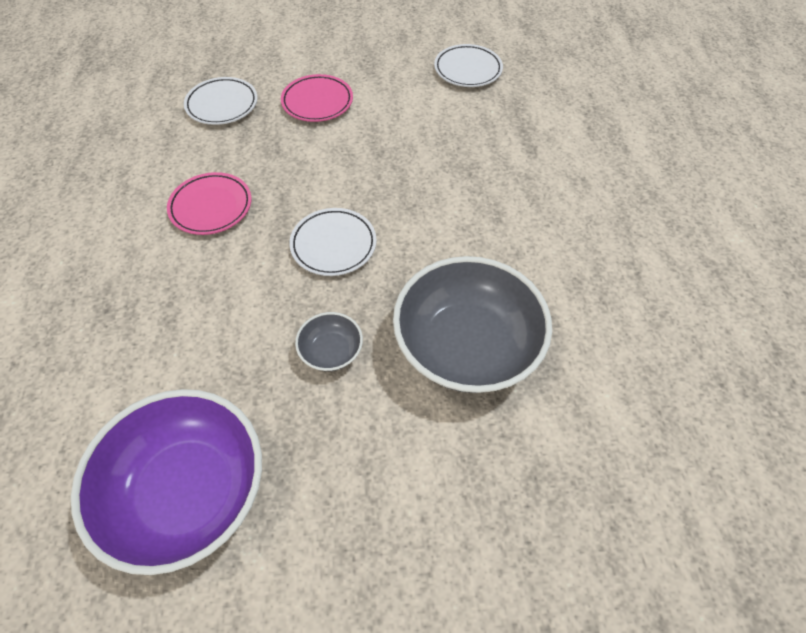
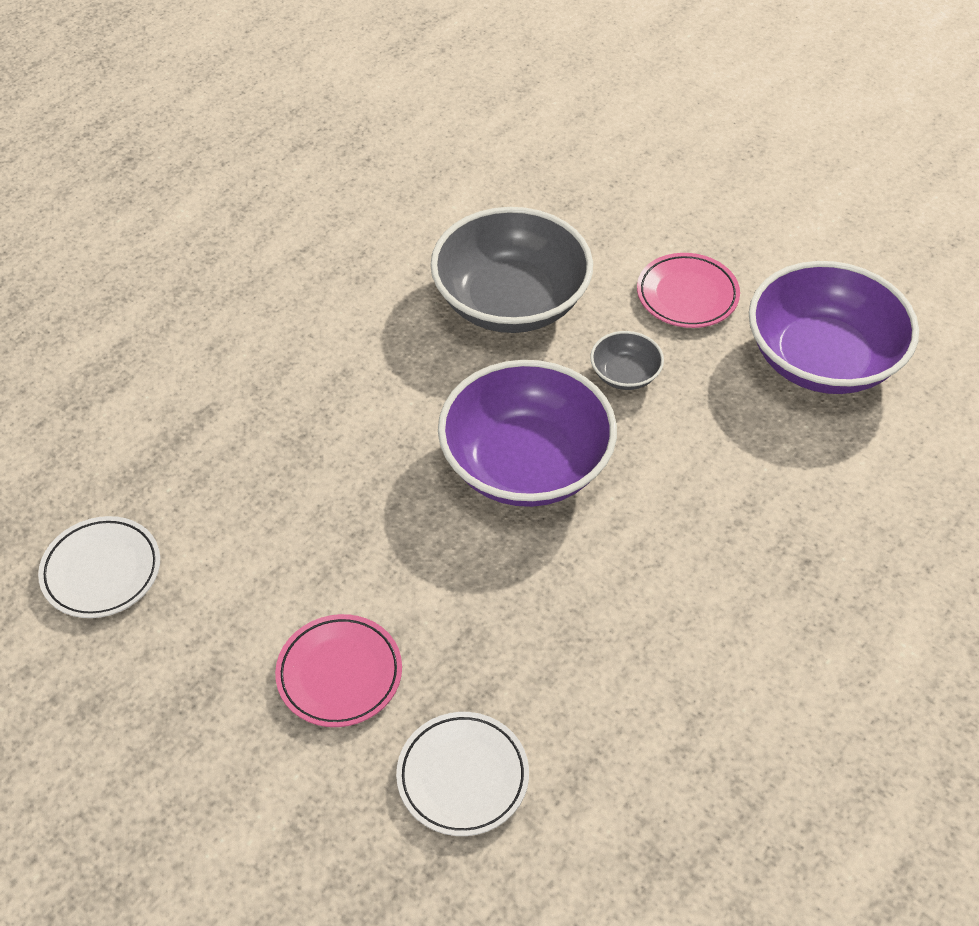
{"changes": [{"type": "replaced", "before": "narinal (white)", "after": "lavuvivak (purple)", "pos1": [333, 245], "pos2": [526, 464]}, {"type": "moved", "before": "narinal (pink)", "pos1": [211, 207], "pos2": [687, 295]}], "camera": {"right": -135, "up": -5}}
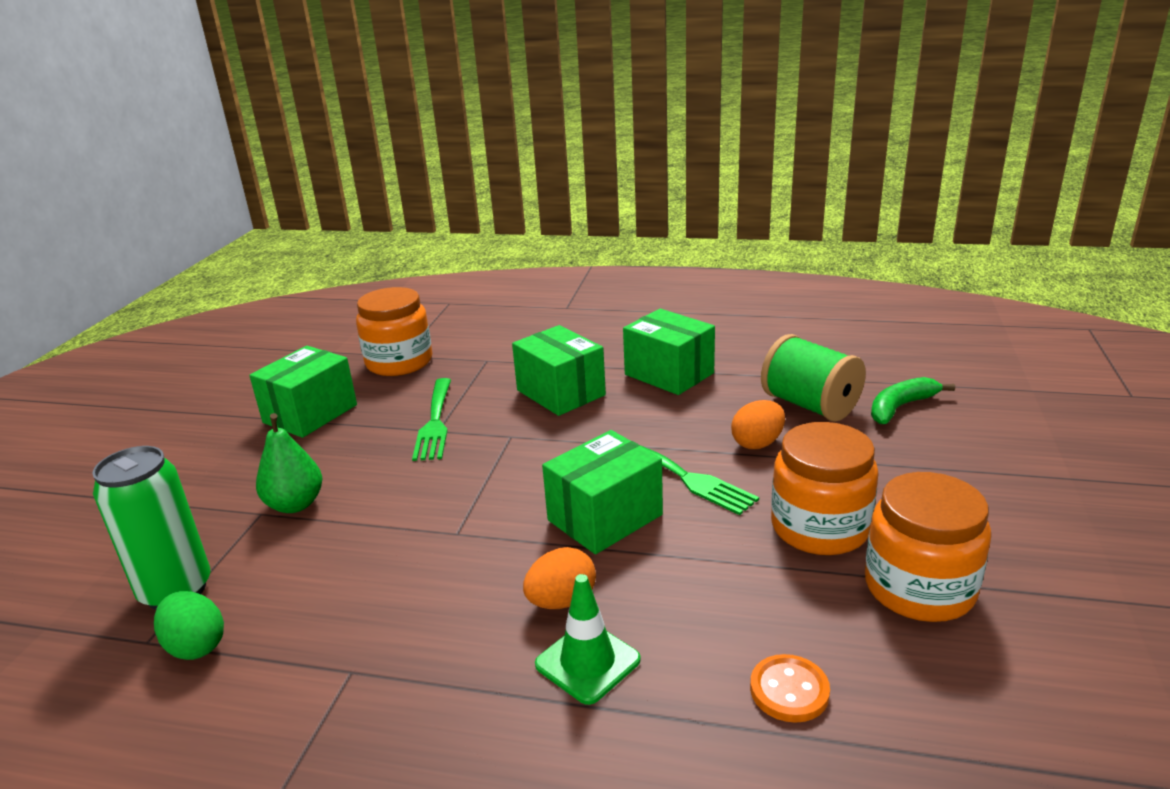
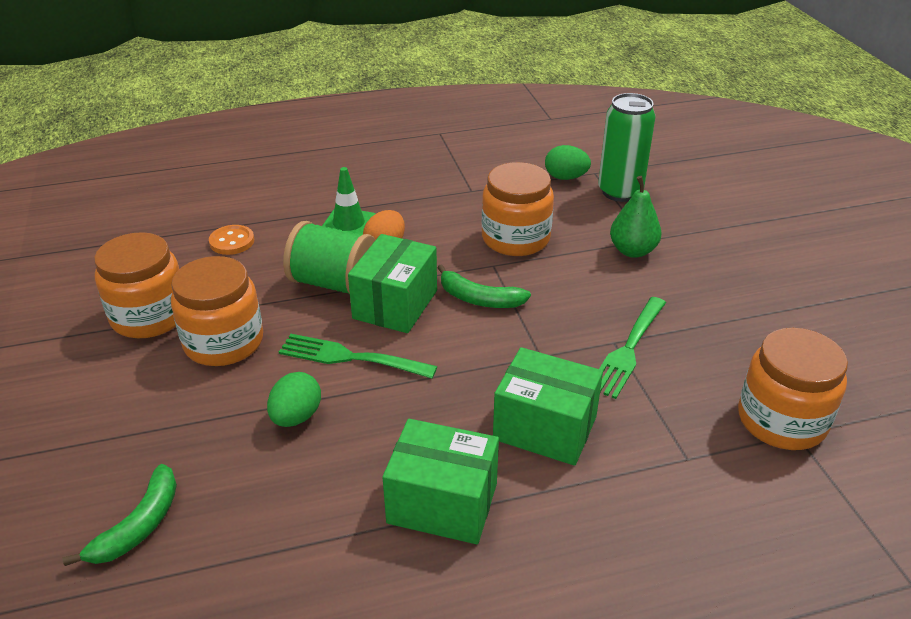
{"changes": [{"type": "recoloured", "before": "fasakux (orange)", "after": "fasakux (green)", "pos1": [757, 443], "pos2": [296, 417]}, {"type": "moved", "before": "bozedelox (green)", "pos1": [810, 405], "pos2": [334, 283]}, {"type": "added", "after": "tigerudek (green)", "pos2": [479, 299]}, {"type": "added", "after": "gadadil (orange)", "pos2": [515, 238]}, {"type": "turned", "before": "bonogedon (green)", "pos1": [435, 422], "pos2": [628, 349], "turn": -120}, {"type": "removed", "before": "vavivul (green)", "pos1": [310, 414]}], "camera": {"right": 150, "up": 10}}
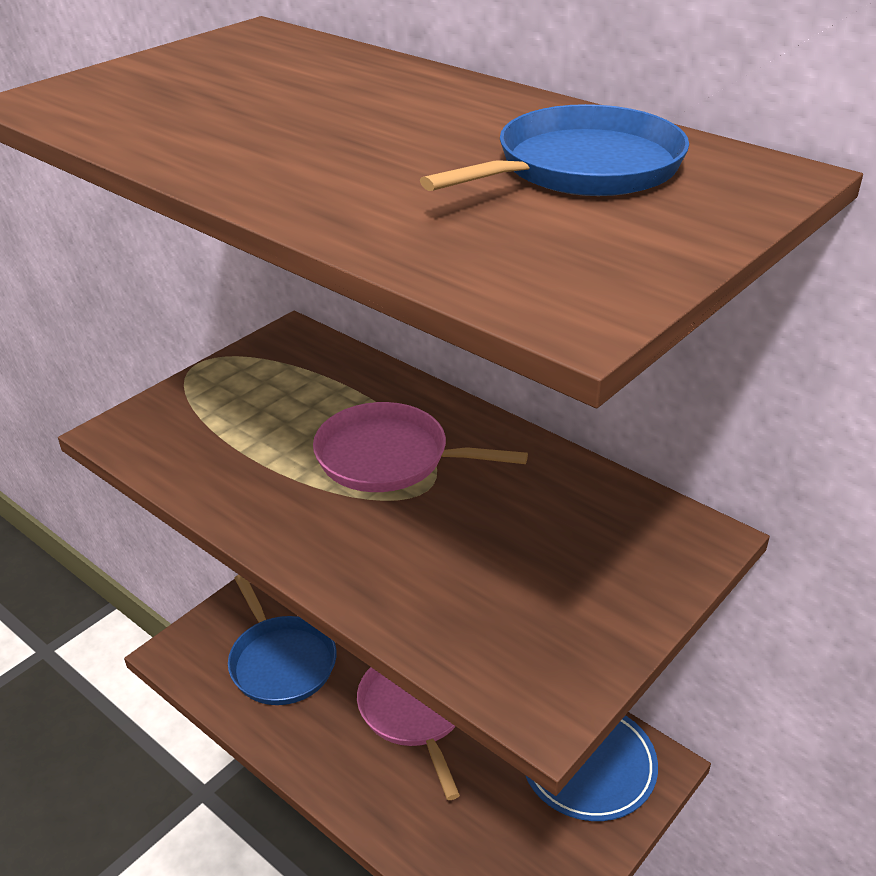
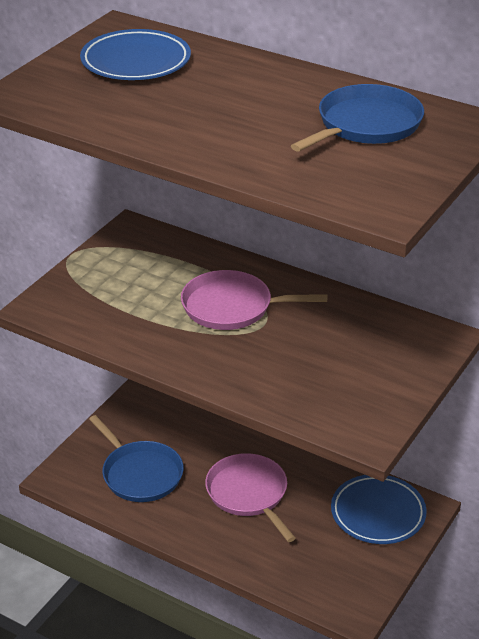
{"changes": [{"type": "added", "after": "narinal (blue)", "pos2": [136, 62]}], "camera": {"right": -10, "up": 0}}
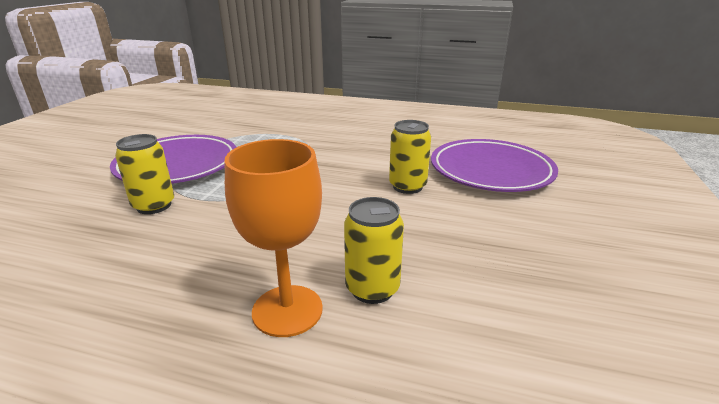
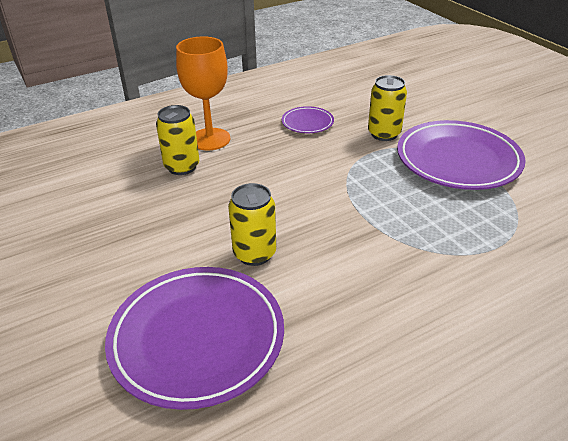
{"changes": [{"type": "added", "after": "narinal (purple)", "pos2": [307, 123]}], "camera": {"right": 135, "up": 10}}
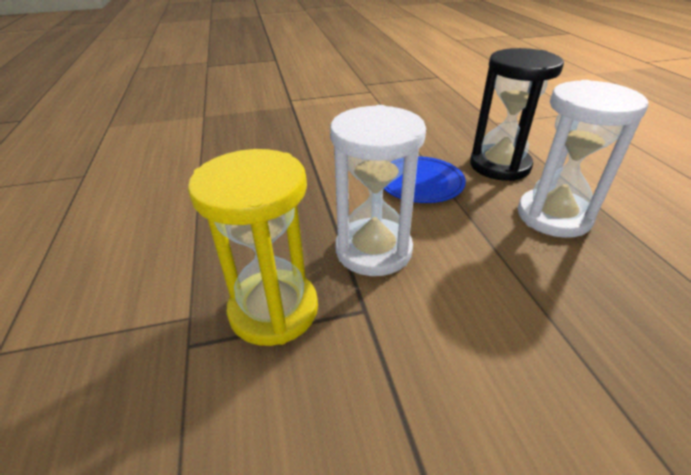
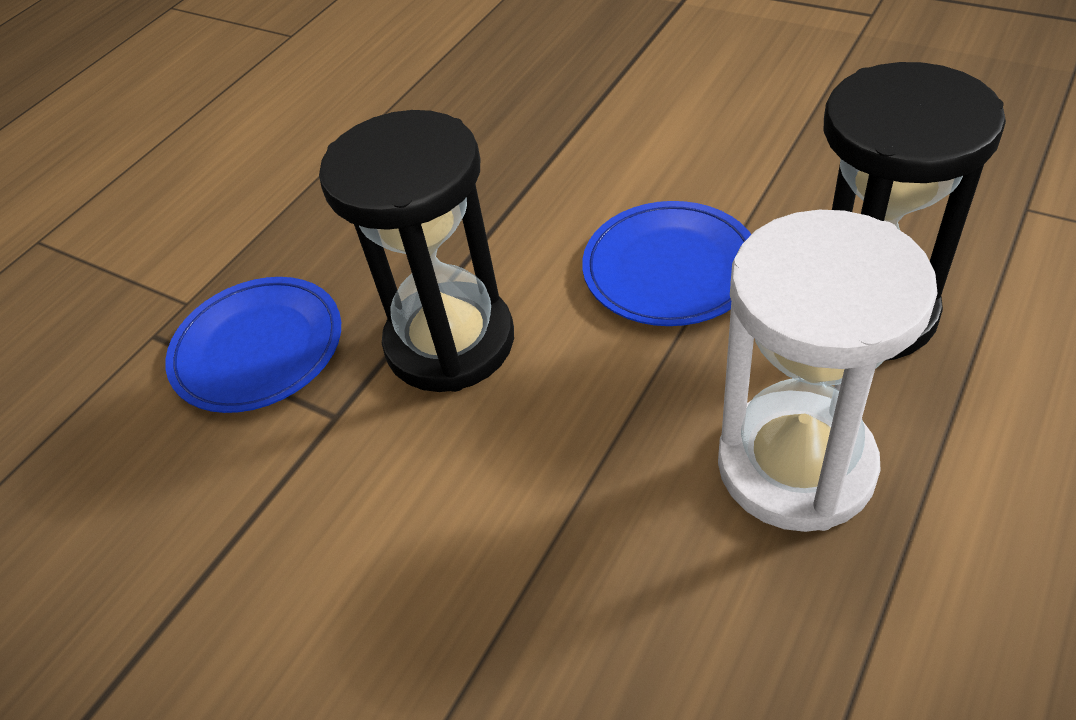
{"changes": [{"type": "replaced", "before": "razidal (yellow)", "after": "narinal (blue)", "pos1": [274, 310], "pos2": [258, 348]}, {"type": "recoloured", "before": "razidal (white)", "after": "razidal (black)", "pos1": [373, 250], "pos2": [450, 342]}], "camera": {"right": 50, "up": 10}}
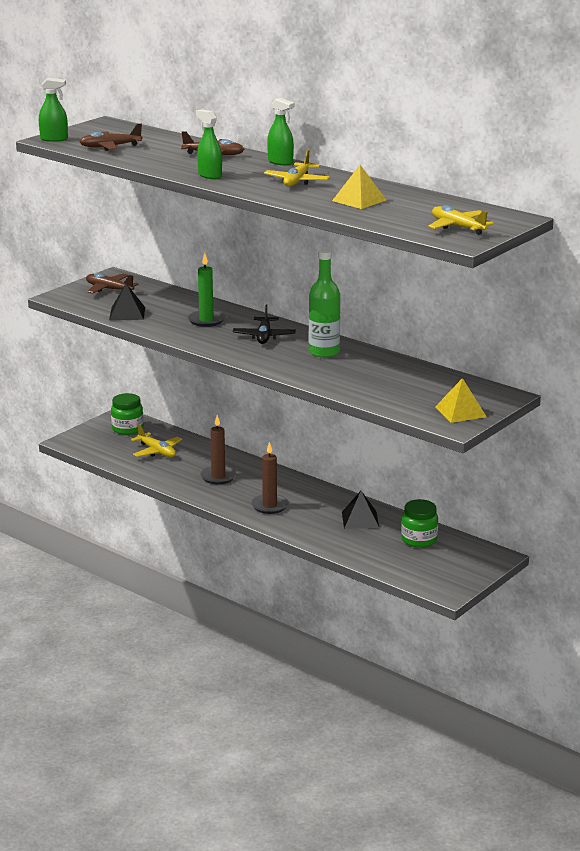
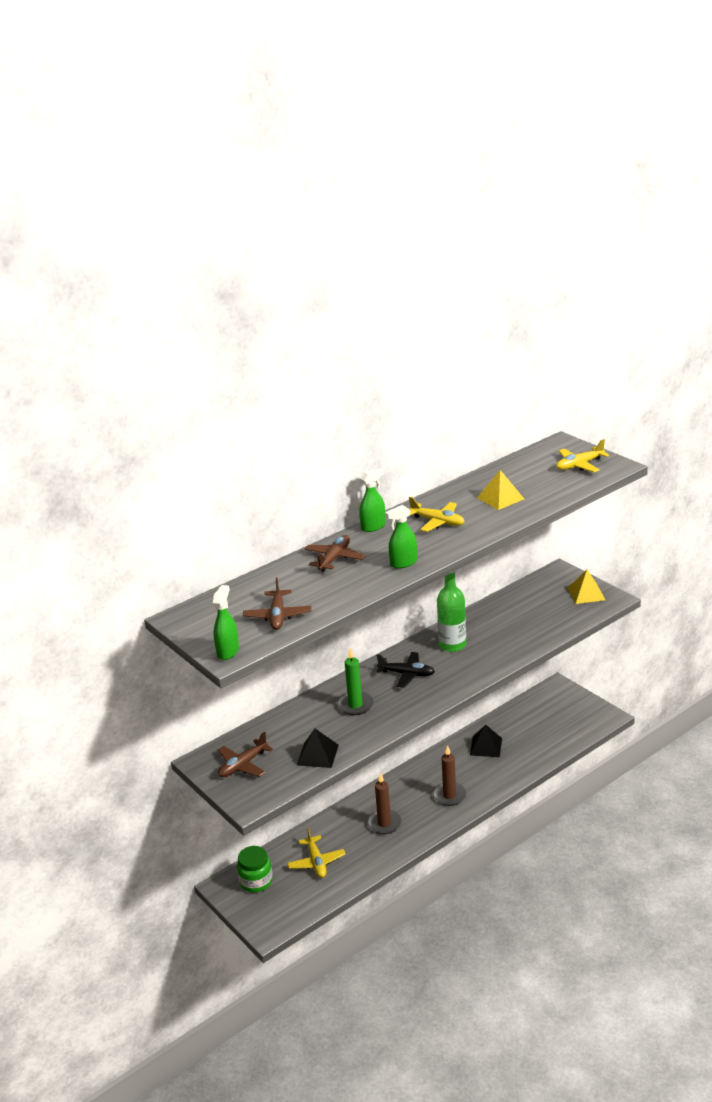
{"changes": [{"type": "turned", "before": "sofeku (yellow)", "pos1": [157, 451], "pos2": [316, 862], "turn": 105}, {"type": "removed", "before": "gadadil (green)", "pos1": [419, 540]}], "camera": {"right": -75, "up": 5}}
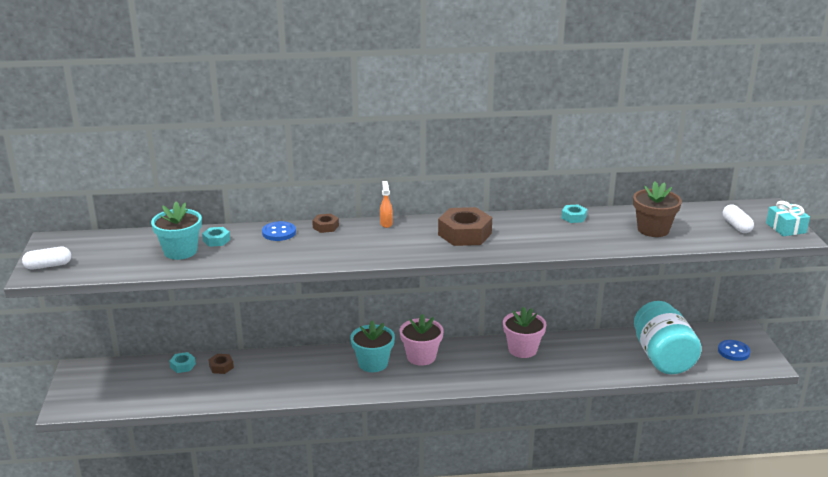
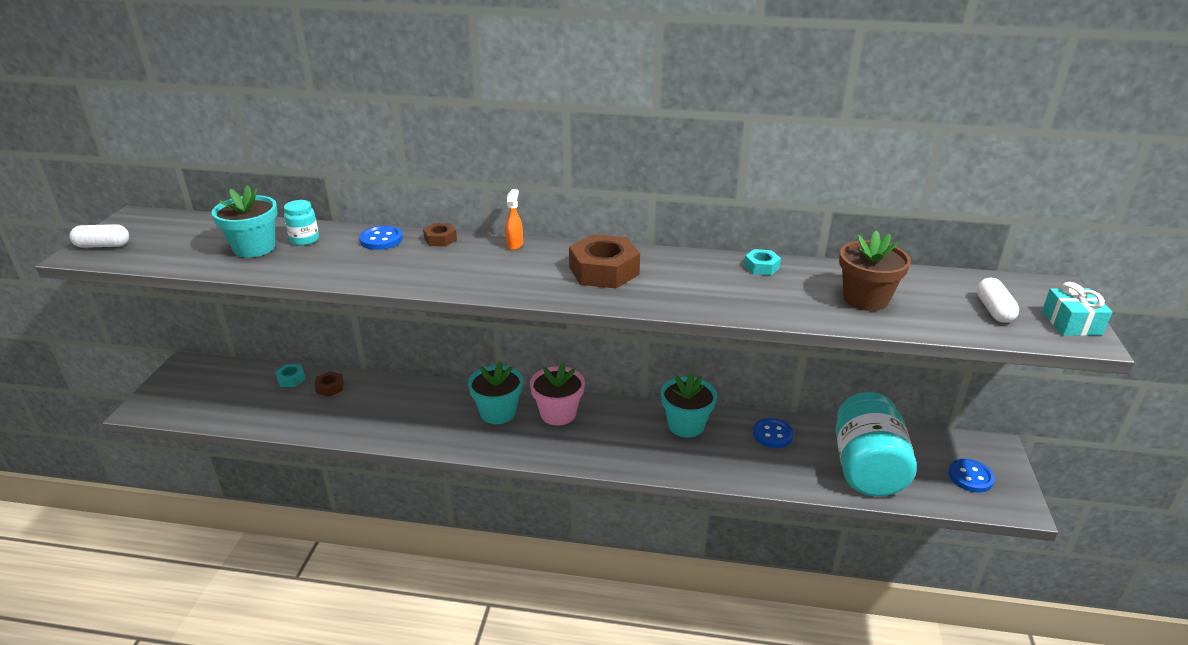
{"changes": [{"type": "replaced", "before": "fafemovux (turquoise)", "after": "gadadil (turquoise)", "pos1": [216, 240], "pos2": [304, 240]}, {"type": "recoloured", "before": "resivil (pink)", "after": "resivil (turquoise)", "pos1": [522, 349], "pos2": [686, 425]}, {"type": "added", "after": "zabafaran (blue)", "pos2": [772, 434]}], "camera": {"right": 15, "up": 5}}
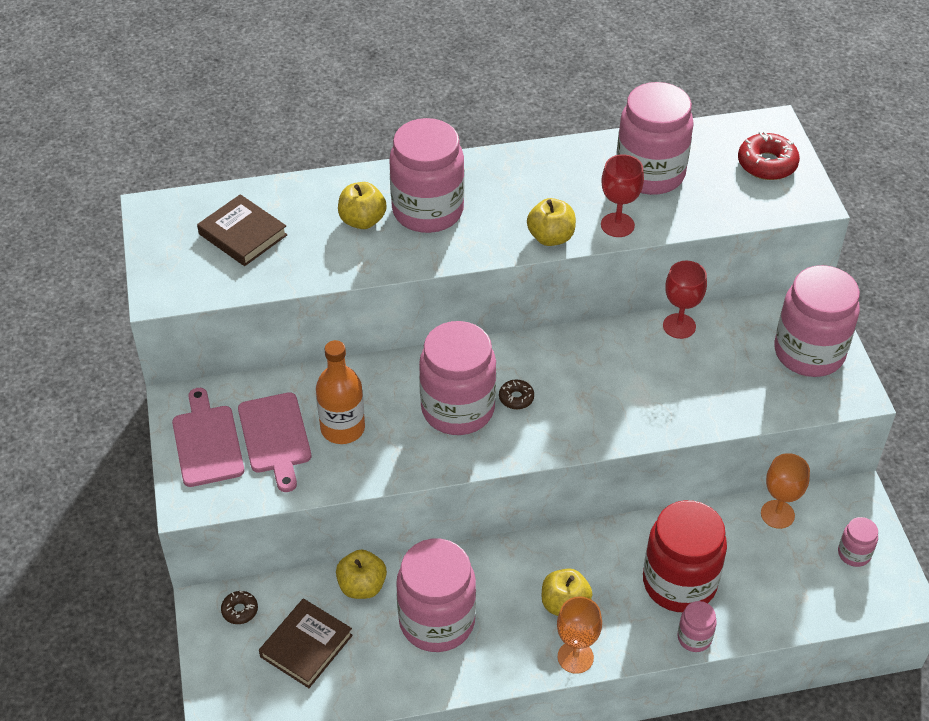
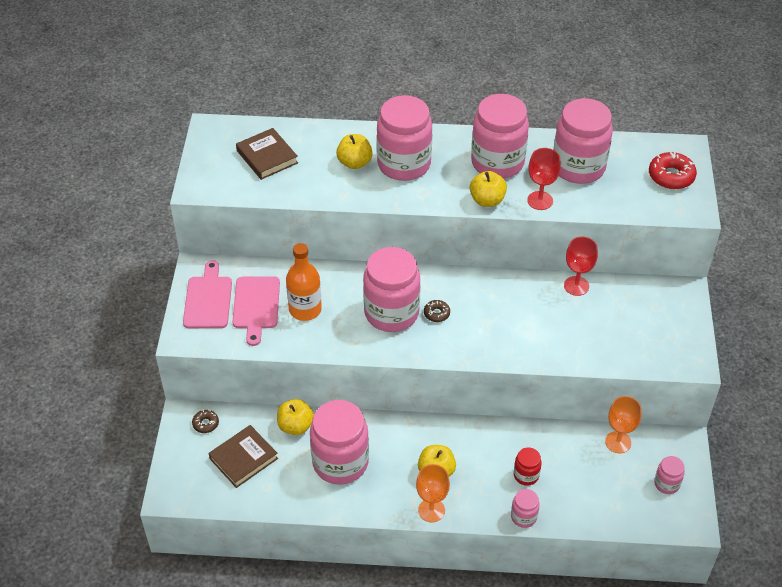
{"changes": [{"type": "moved", "before": "gadadil (pink)", "pos1": [809, 352], "pos2": [497, 162]}, {"type": "resized", "before": "gadadil (red)", "pos1": [679, 583], "pos2": [526, 475], "scale": 0.46}], "camera": {"right": 15, "up": 0}}
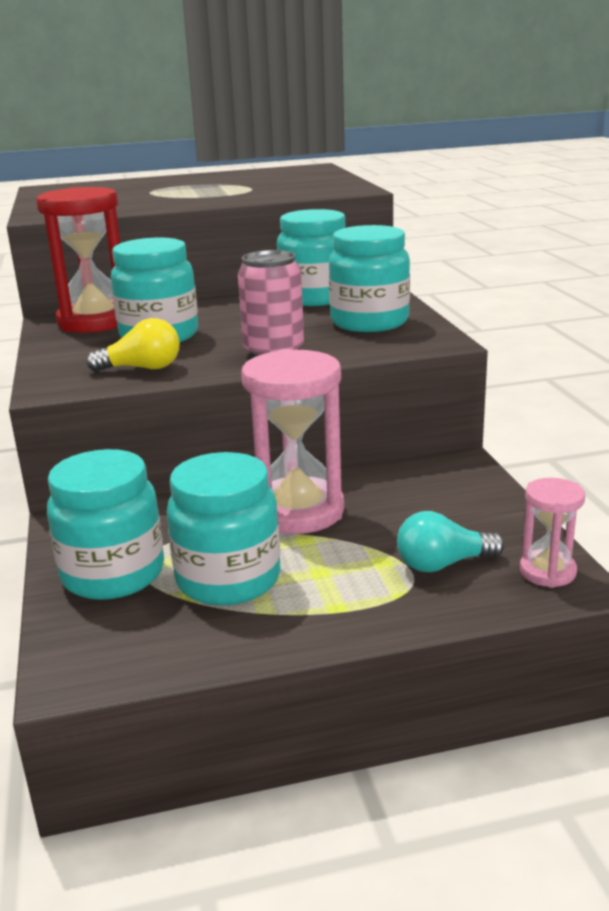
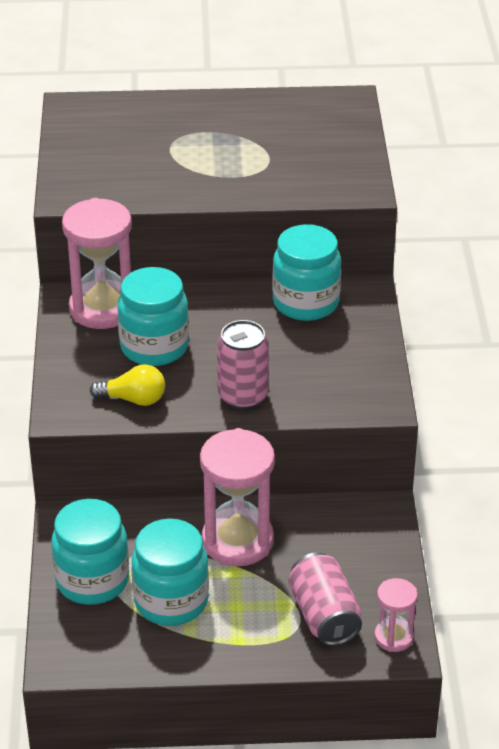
{"changes": [{"type": "recoloured", "before": "razidal (red)", "after": "razidal (pink)", "pos1": [95, 322], "pos2": [102, 309]}, {"type": "replaced", "before": "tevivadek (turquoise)", "after": "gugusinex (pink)", "pos1": [442, 564], "pos2": [324, 616]}, {"type": "removed", "before": "gadadil (turquoise)", "pos1": [369, 322]}], "camera": {"right": 10, "up": 15}}
